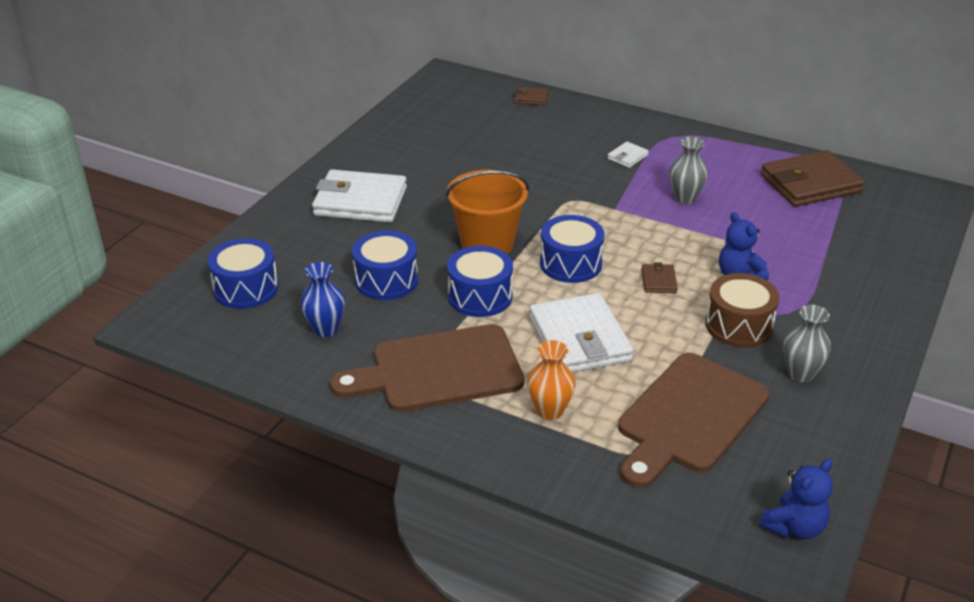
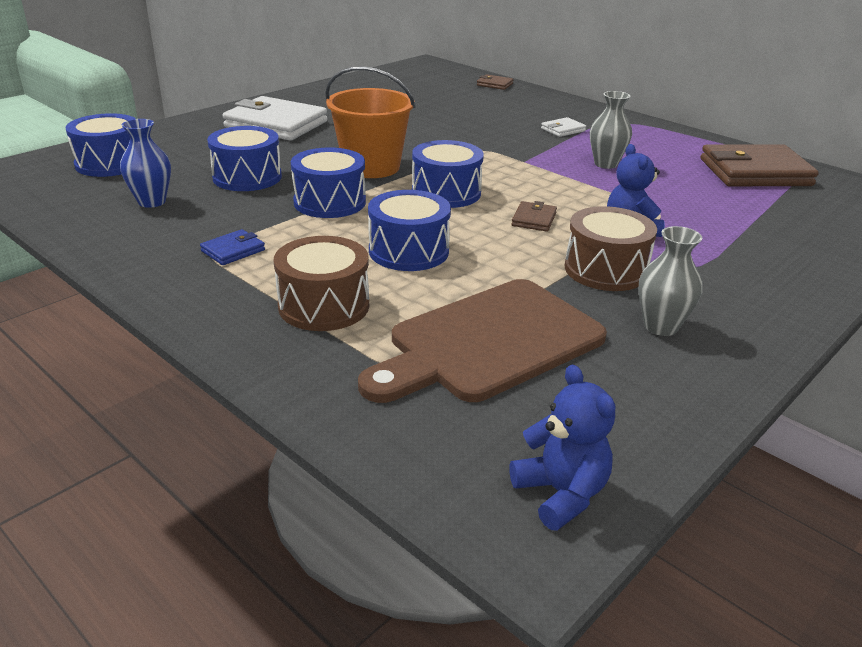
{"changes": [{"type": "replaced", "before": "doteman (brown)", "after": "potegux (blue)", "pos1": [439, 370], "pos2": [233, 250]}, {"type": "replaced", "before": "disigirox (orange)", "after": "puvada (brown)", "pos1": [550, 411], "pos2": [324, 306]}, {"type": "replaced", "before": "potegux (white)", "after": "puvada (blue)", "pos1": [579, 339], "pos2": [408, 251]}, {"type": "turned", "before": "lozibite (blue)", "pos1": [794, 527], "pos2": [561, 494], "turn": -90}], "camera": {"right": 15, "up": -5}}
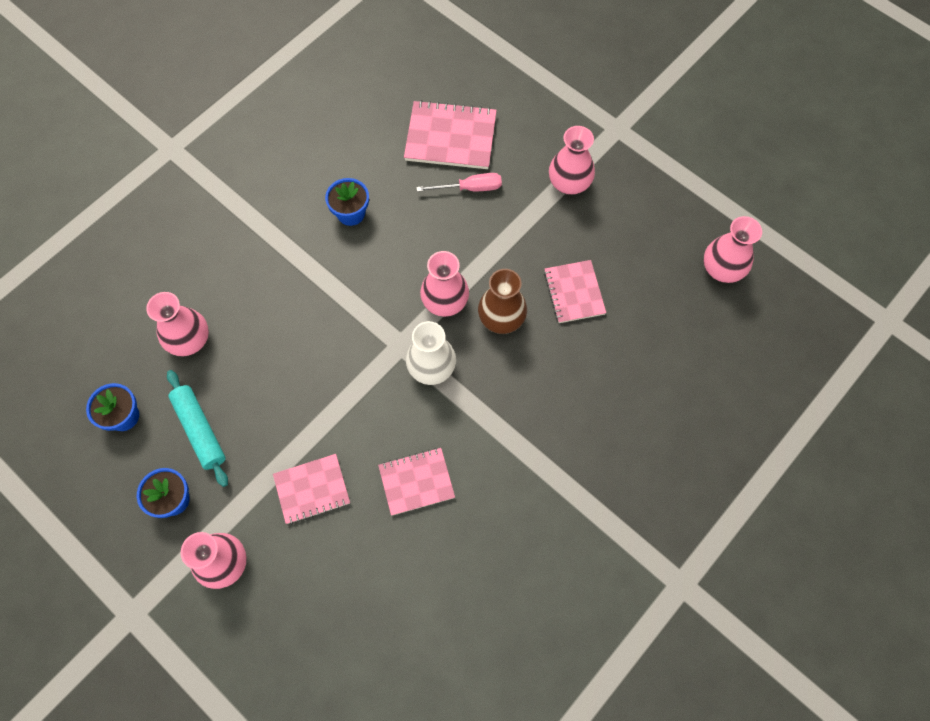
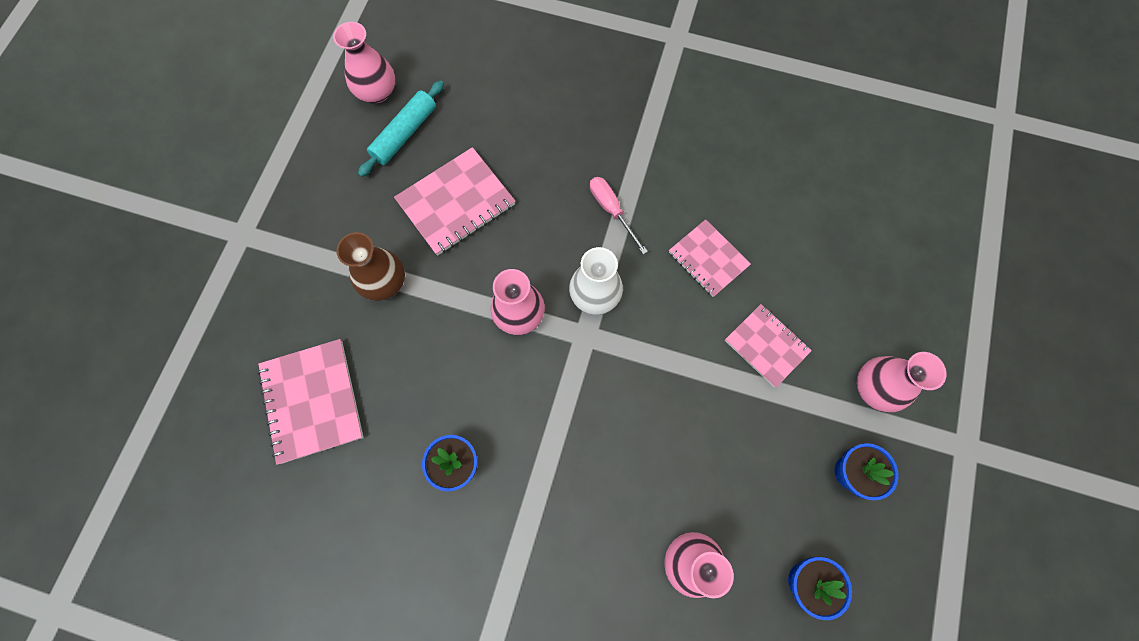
{"changes": [{"type": "moved", "before": "disigirox (brown)", "pos1": [501, 318], "pos2": [384, 282]}, {"type": "moved", "before": "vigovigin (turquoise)", "pos1": [200, 430], "pos2": [404, 134]}, {"type": "resized", "before": "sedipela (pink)", "pos1": [574, 292], "pos2": [456, 203], "scale": 1.51}, {"type": "moved", "before": "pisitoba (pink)", "pos1": [470, 188], "pos2": [611, 210]}, {"type": "removed", "before": "disigirox (pink)", "pos1": [569, 183]}], "camera": {"right": -115, "up": 5}}
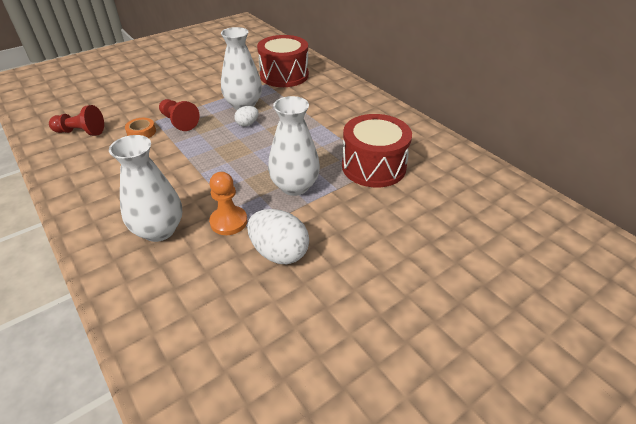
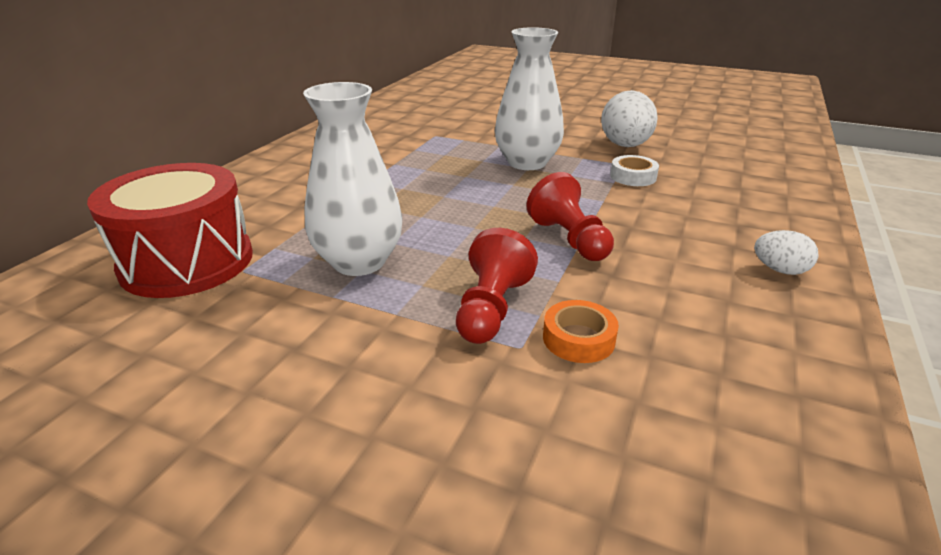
{"changes": [{"type": "moved", "before": "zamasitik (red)", "pos1": [81, 132], "pos2": [569, 239]}, {"type": "replaced", "before": "zamasitik (orange)", "after": "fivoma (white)", "pos1": [228, 222], "pos2": [633, 177]}, {"type": "moved", "before": "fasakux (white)", "pos1": [247, 124], "pos2": [779, 270]}, {"type": "removed", "before": "disigirox (white)", "pos1": [159, 230]}, {"type": "removed", "before": "puvada (red)", "pos1": [373, 166]}], "camera": {"right": -120, "up": -10}}
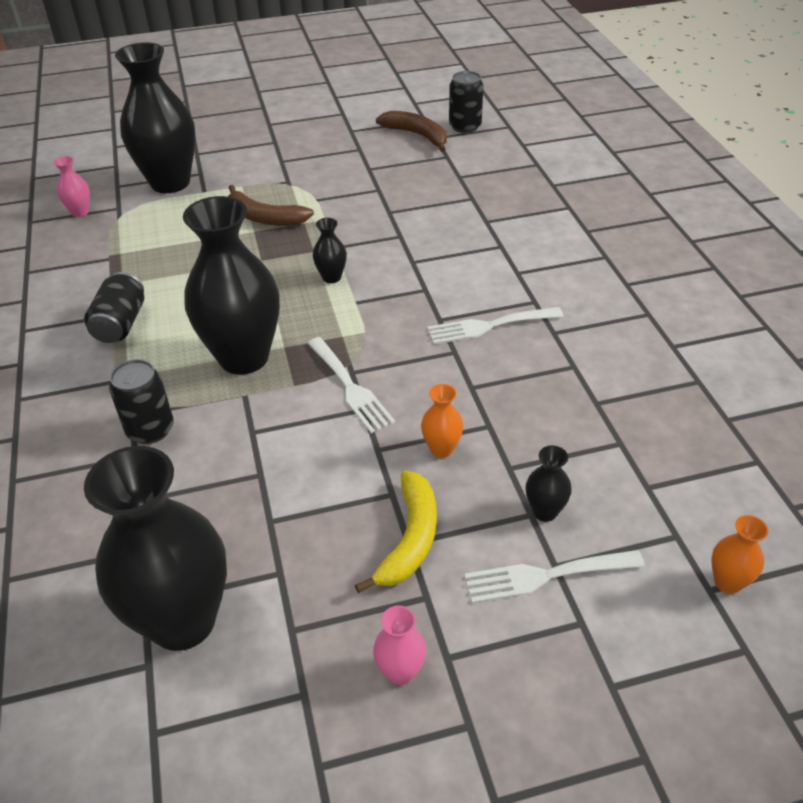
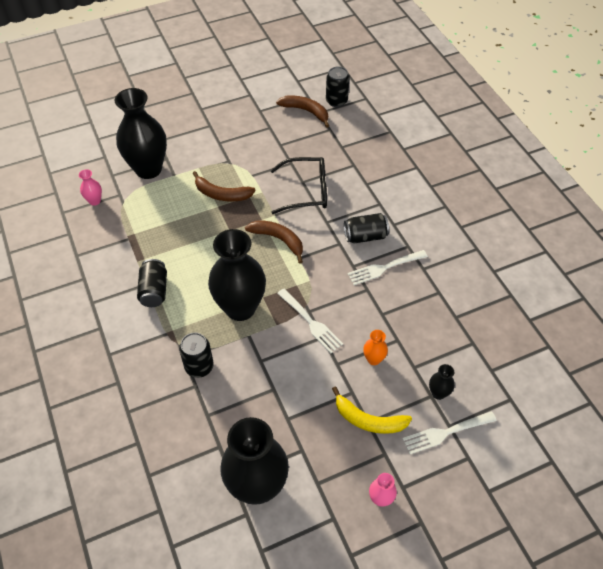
{"changes": [{"type": "replaced", "before": "disigirox (black)", "after": "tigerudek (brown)", "pos1": [331, 277], "pos2": [278, 240]}, {"type": "added", "after": "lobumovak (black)", "pos2": [306, 191]}, {"type": "turned", "before": "tigerudek (yellow)", "pos1": [410, 539], "pos2": [368, 420], "turn": 105}, {"type": "added", "after": "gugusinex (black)", "pos2": [365, 236]}, {"type": "removed", "before": "disigirox (orange)", "pos1": [727, 582]}], "camera": {"right": -10, "up": 10}}
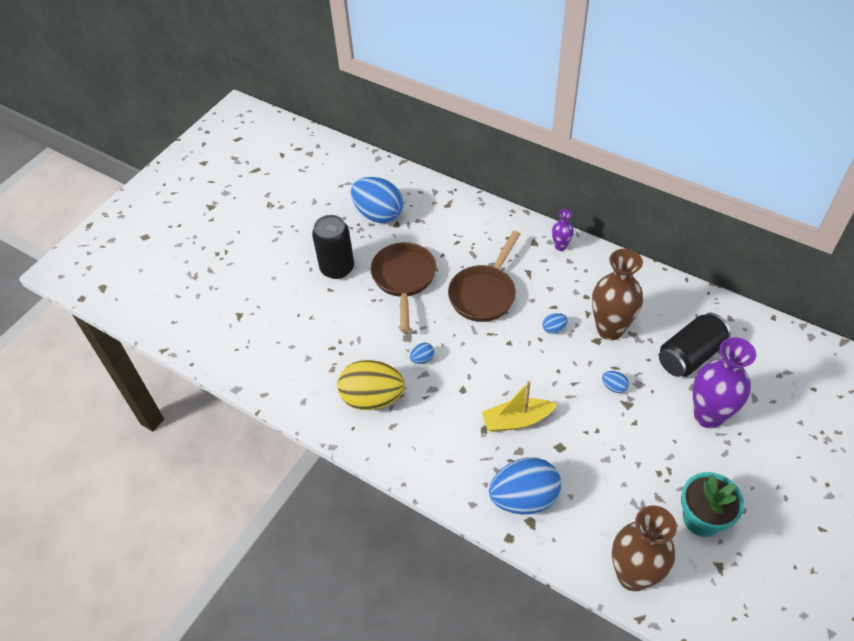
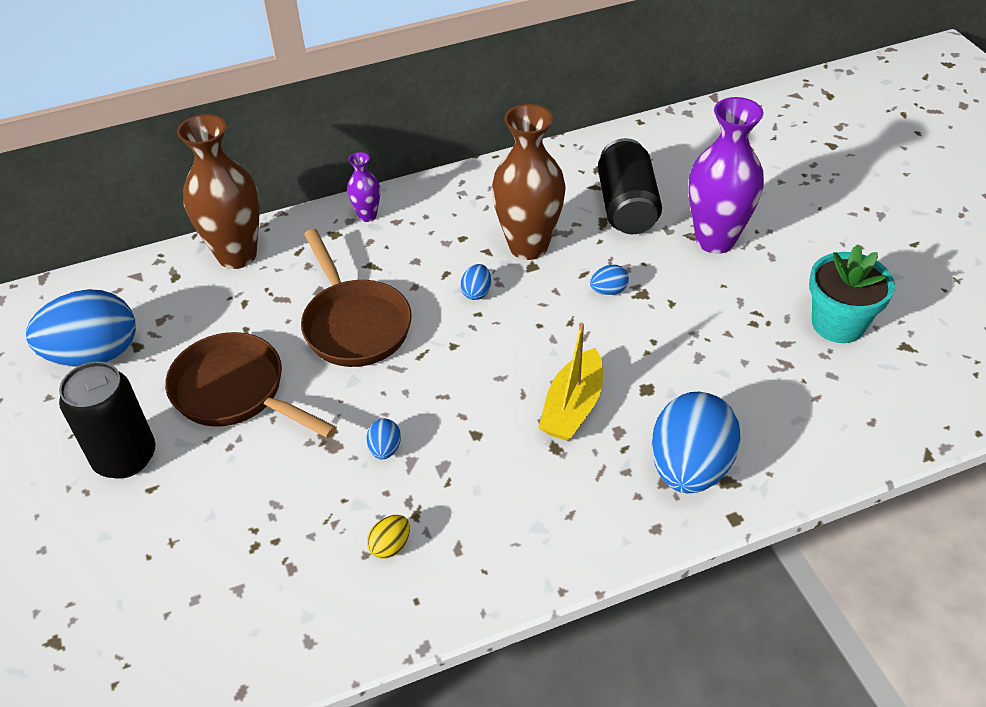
{"changes": [{"type": "moved", "before": "disigirox (brown)", "pos1": [633, 575], "pos2": [237, 255]}, {"type": "resized", "before": "fasakux (yellow)", "pos1": [372, 398], "pos2": [390, 546], "scale": 0.41}], "camera": {"right": -55, "up": -5}}
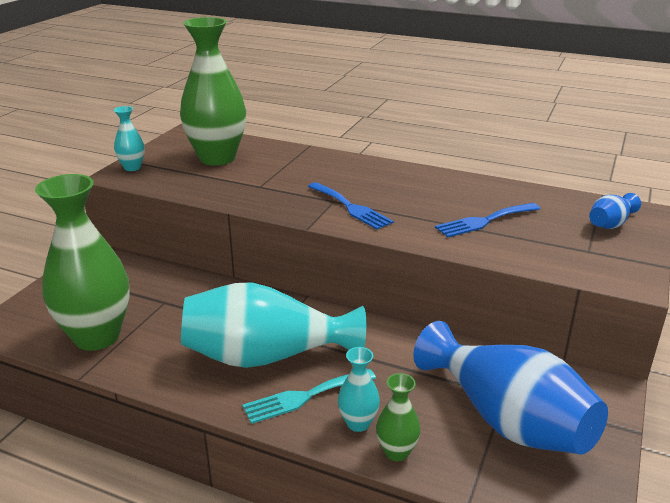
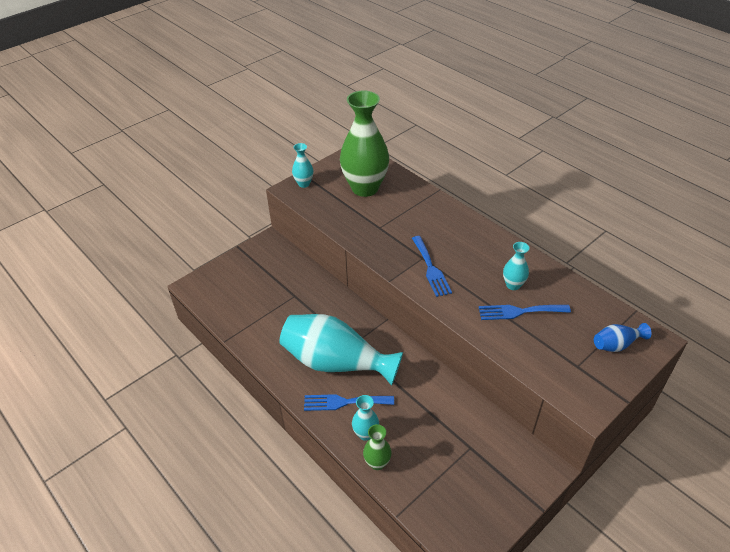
{"changes": [{"type": "recoloured", "before": "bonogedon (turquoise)", "after": "bonogedon (blue)", "pos1": [304, 396], "pos2": [344, 402]}, {"type": "added", "after": "disigirox (turquoise)", "pos2": [513, 285]}, {"type": "removed", "before": "disigirox (green)", "pos1": [97, 336]}, {"type": "removed", "before": "disigirox (blue)", "pos1": [506, 419]}], "camera": {"right": 25, "up": 15}}
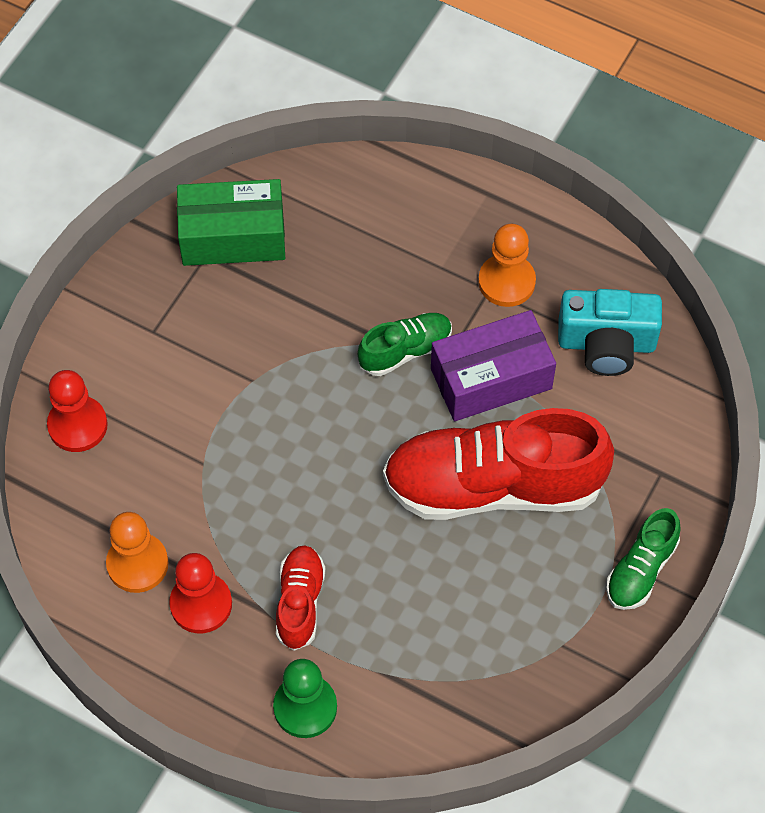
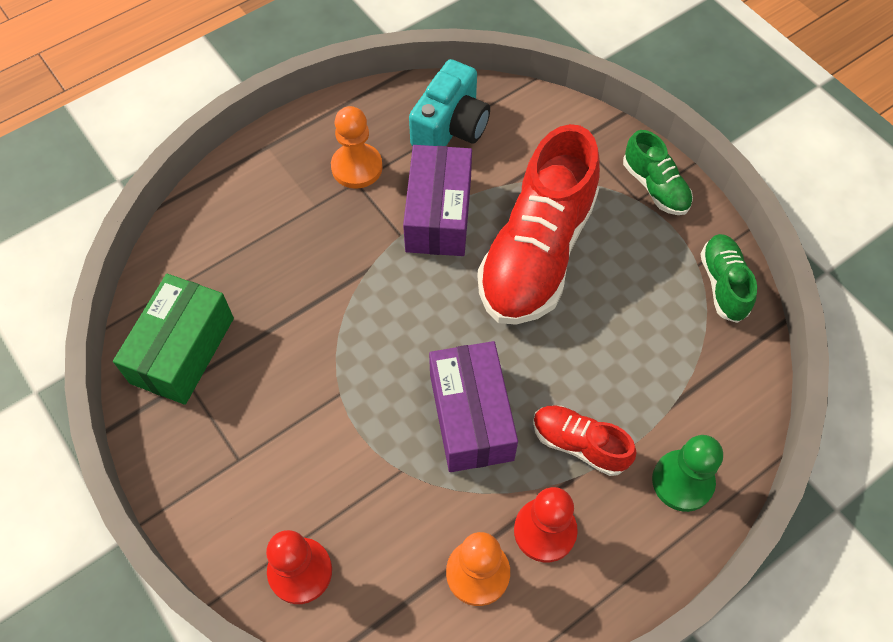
{"changes": [{"type": "added", "after": "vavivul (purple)", "pos2": [471, 416]}, {"type": "moved", "before": "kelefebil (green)", "pos1": [405, 351], "pos2": [723, 284]}], "camera": {"right": -65, "up": 0}}
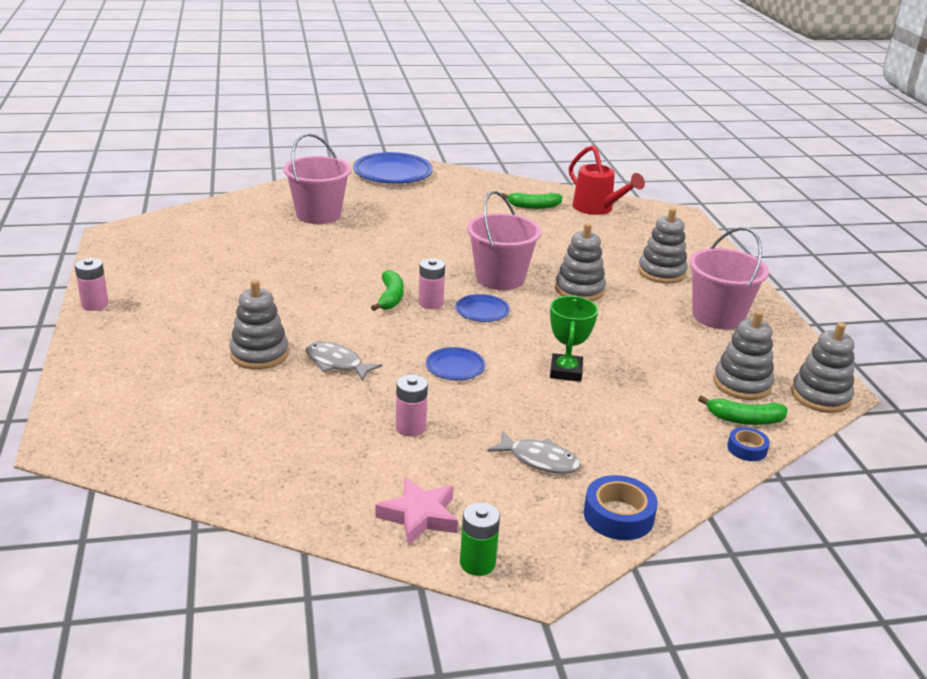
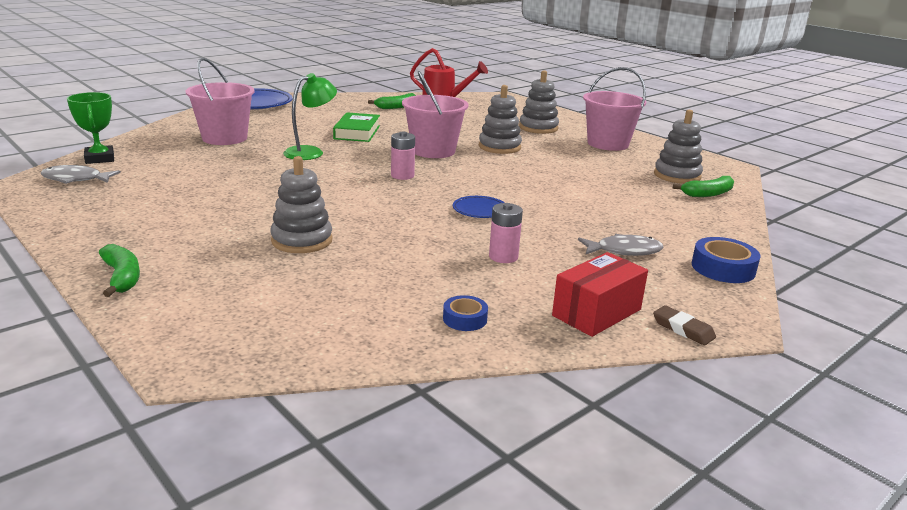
{"changes": [{"type": "moved", "before": "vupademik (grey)", "pos1": [337, 363], "pos2": [76, 179]}, {"type": "moved", "before": "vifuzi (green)", "pos1": [566, 371], "pos2": [99, 158]}, {"type": "moved", "before": "tigerudek (green)", "pos1": [390, 297], "pos2": [122, 277]}, {"type": "added", "after": "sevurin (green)", "pos2": [311, 152]}, {"type": "added", "after": "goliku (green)", "pos2": [357, 132]}, {"type": "moved", "before": "fivoma (blue)", "pos1": [747, 449], "pos2": [465, 319]}, {"type": "replaced", "before": "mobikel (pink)", "after": "vavivul (red)", "pos1": [419, 516], "pos2": [596, 312]}, {"type": "replaced", "before": "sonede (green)", "after": "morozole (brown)", "pos1": [477, 563], "pos2": [683, 329]}, {"type": "removed", "before": "sonede (pink)", "pos1": [95, 304]}, {"type": "removed", "before": "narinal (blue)", "pos1": [482, 311]}, {"type": "removed", "before": "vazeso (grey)", "pos1": [820, 396]}], "camera": {"right": -30, "up": -5}}
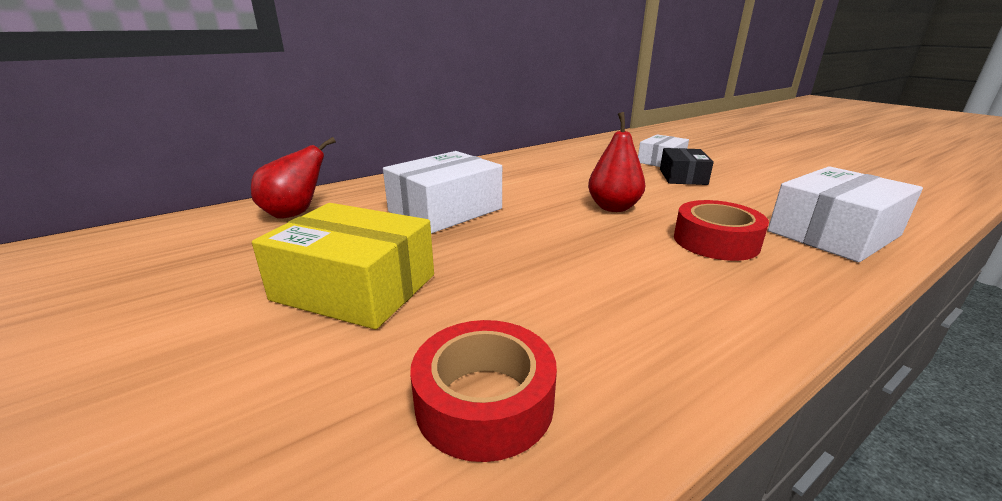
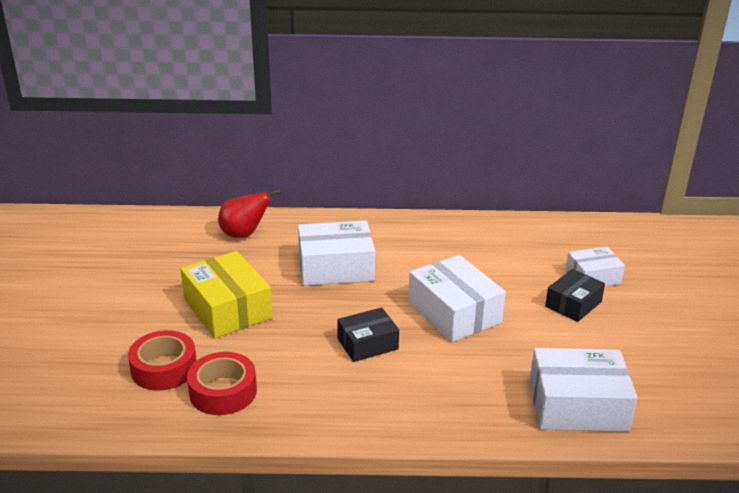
{"changes": [{"type": "moved", "before": "fivoma (red)", "pos1": [715, 241], "pos2": [164, 368]}, {"type": "added", "after": "vavivul (black)", "pos2": [367, 344]}, {"type": "replaced", "before": "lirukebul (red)", "after": "vavivul (white)", "pos1": [613, 207], "pos2": [454, 312]}], "camera": {"right": 35, "up": 5}}
